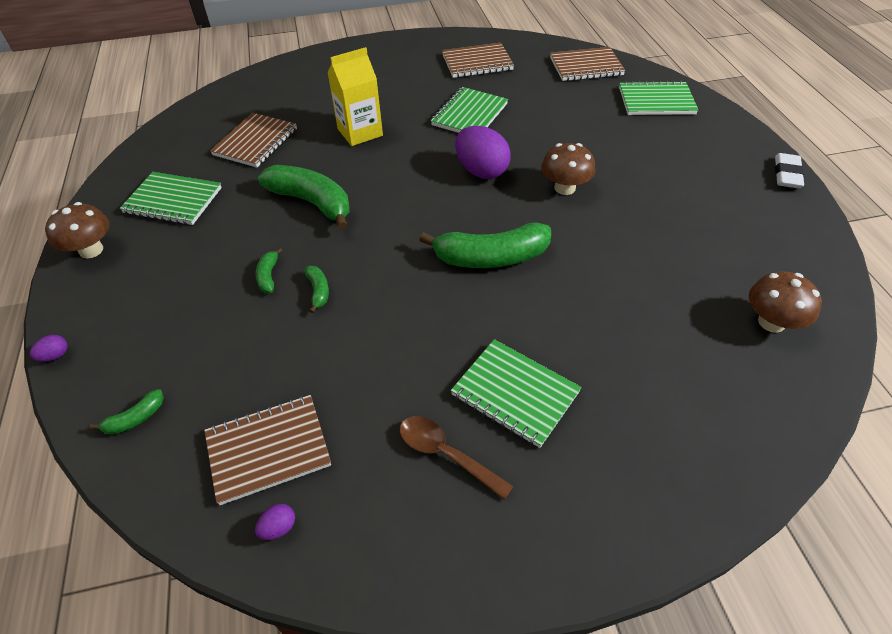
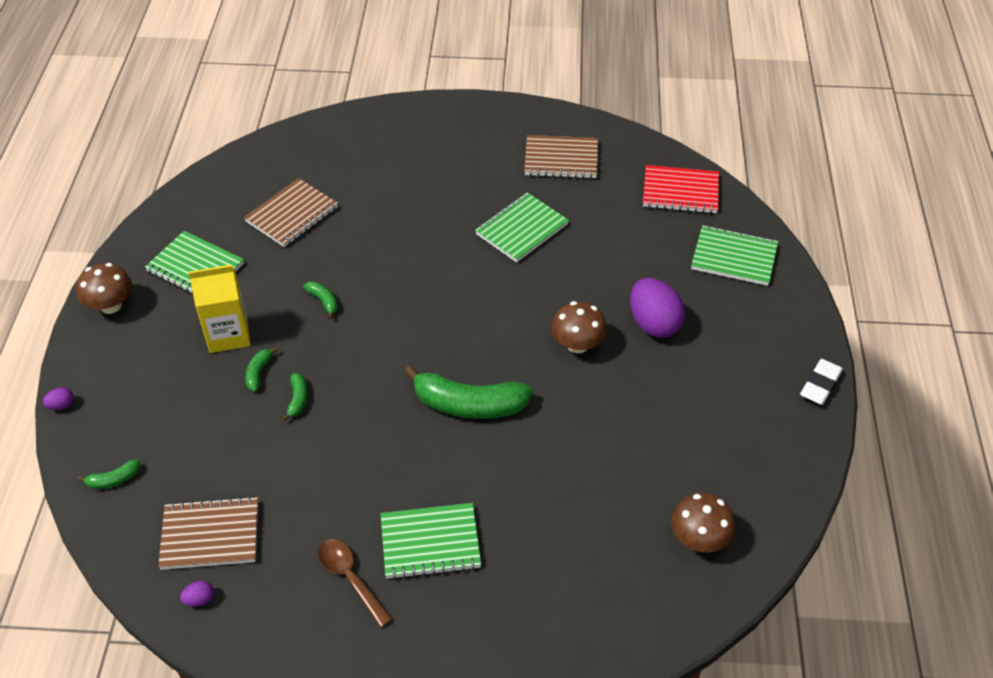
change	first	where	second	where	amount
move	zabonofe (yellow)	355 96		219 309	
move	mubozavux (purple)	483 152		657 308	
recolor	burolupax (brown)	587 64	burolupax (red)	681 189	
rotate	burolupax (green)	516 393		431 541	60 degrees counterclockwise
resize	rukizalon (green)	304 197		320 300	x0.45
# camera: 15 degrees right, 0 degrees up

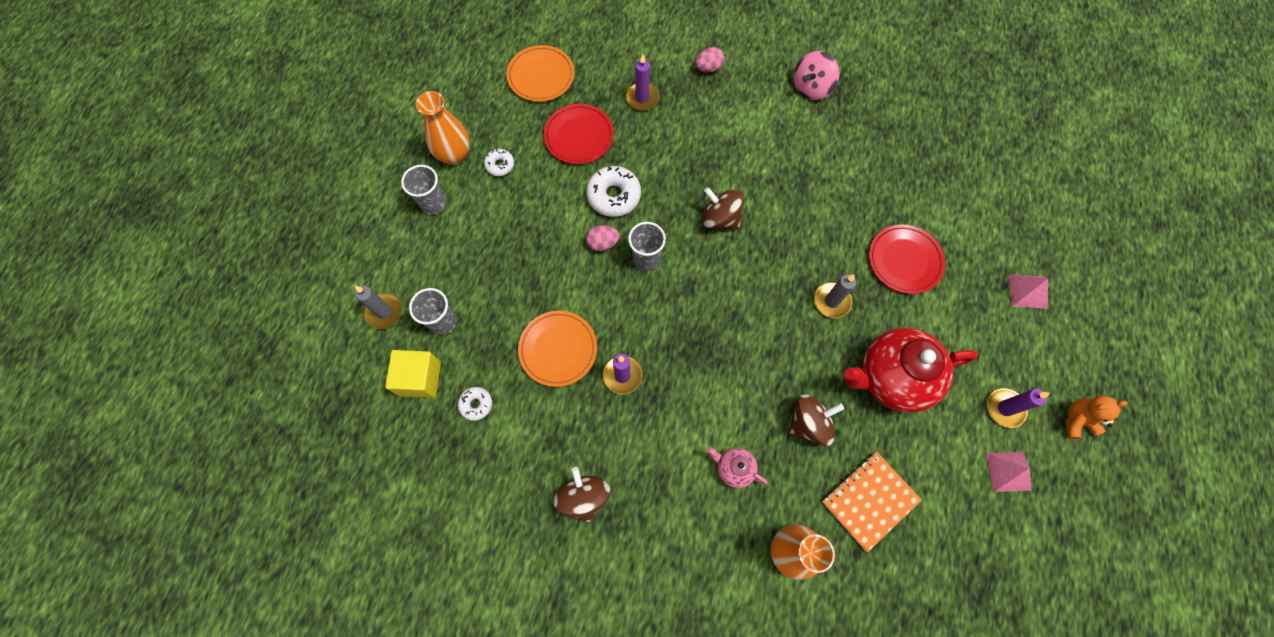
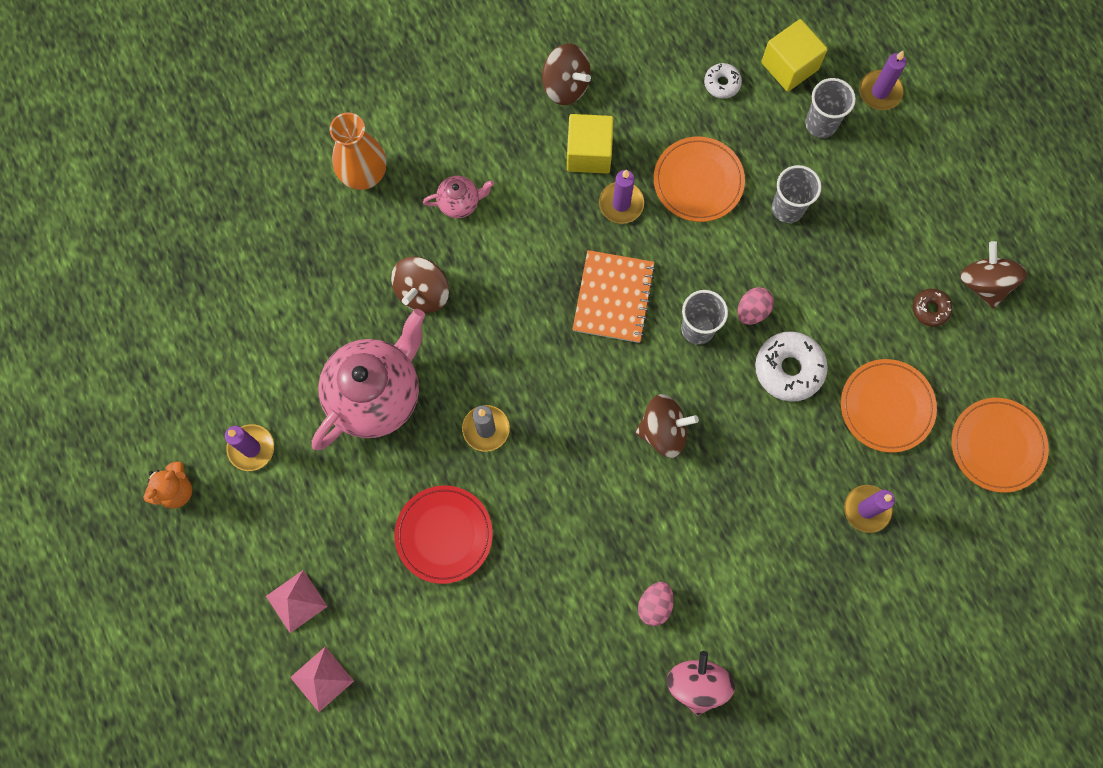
change	first	where	second	where	amount
insert			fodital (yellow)	590 144	
move	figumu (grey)	423 190		797 194	
move	mubozavux (pink)	710 59		656 604	
move	burolupax (orange)	872 501		613 296	
move	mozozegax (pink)	1009 472		322 679	
replace	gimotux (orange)	443 128	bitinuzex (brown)	993 275	
recolor	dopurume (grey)	378 307	dopurume (purple)	882 80	
recolor	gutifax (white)	499 162	gutifax (brown)	933 308	
recolor	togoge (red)	579 134	togoge (orange)	889 406	
recolor	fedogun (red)	911 370	fedogun (pink)	368 379	
# camera: 140 degrees right, 5 degrees up

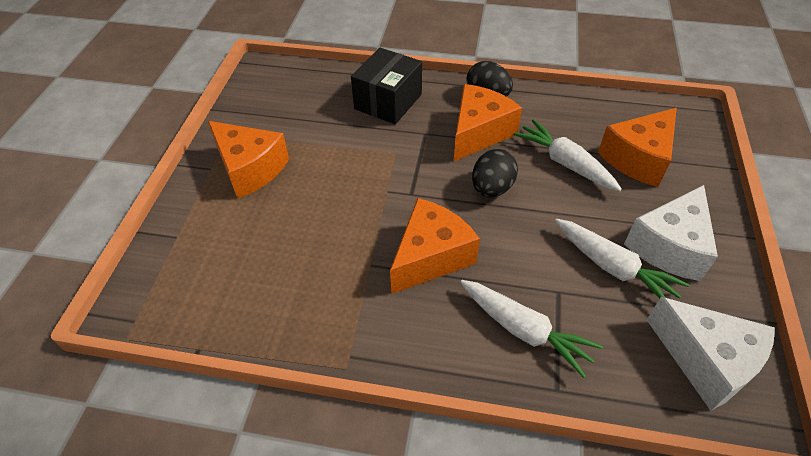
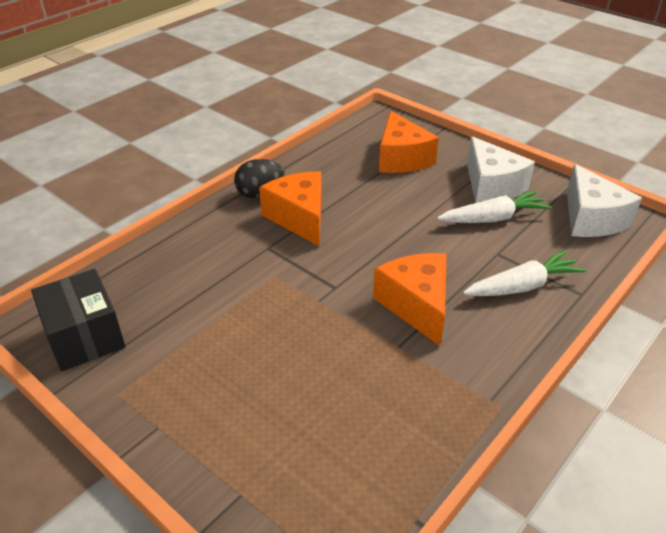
change	first	where	second	where	amount
delete	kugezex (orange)	248 160			
delete	mubozavux (black)	495 173			
delete	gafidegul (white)	567 155			
move	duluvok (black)	386 86		78 320	
rotate	kugezex (white)	711 354		604 200	90 degrees clockwise
# camera: 60 degrees left, 10 degrees down

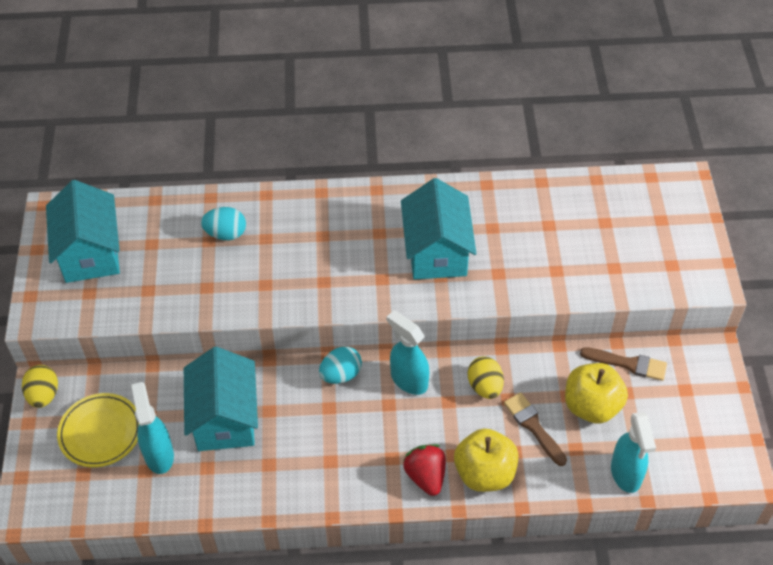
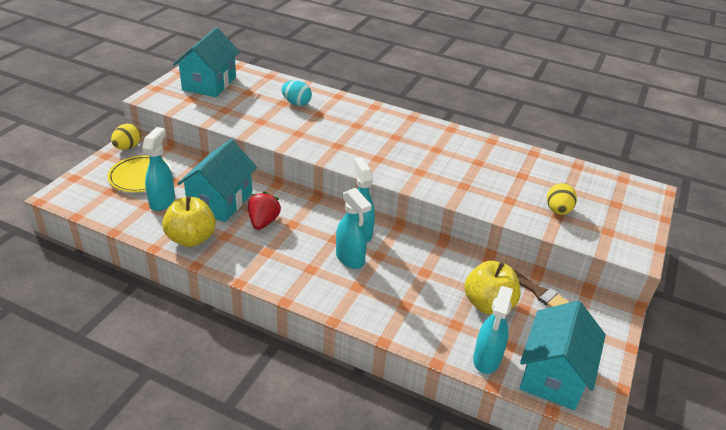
change	first	where	second	where	amount
delete	mubozavux (turquoise)	340 365			
delete	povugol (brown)	535 429			
insert			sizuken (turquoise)	354 228	
move	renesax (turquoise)	439 229		562 355	
move	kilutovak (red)	424 470		264 210	
move	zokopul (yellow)	486 460		189 221	
move	mubozavux (yellow)	486 378		562 199	
# camera: 25 degrees right, 15 degrees down

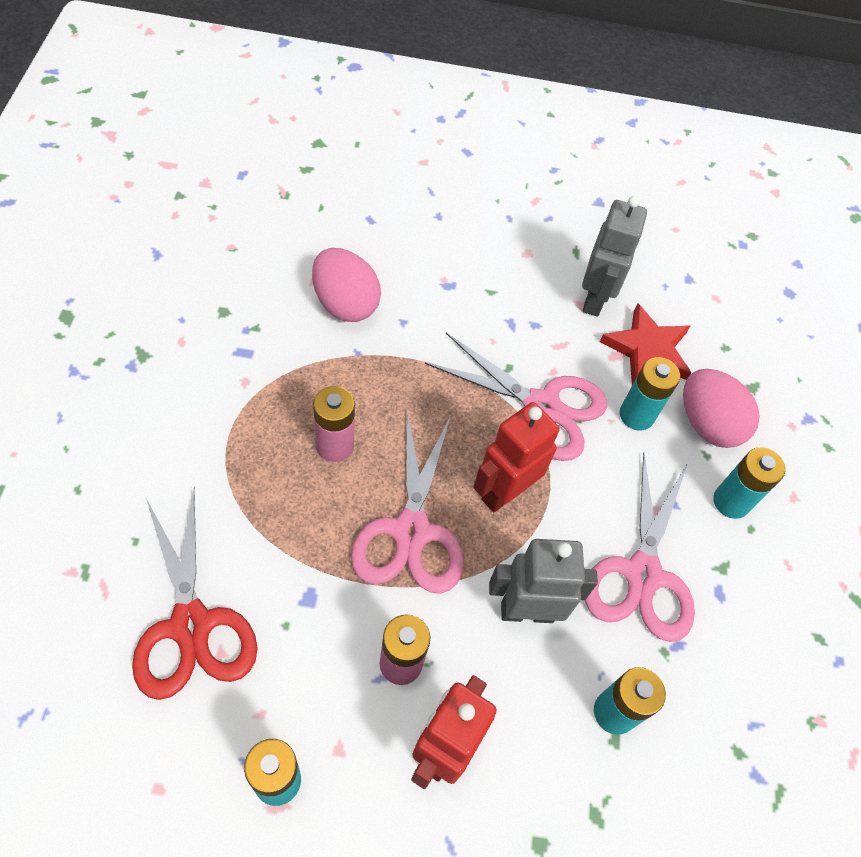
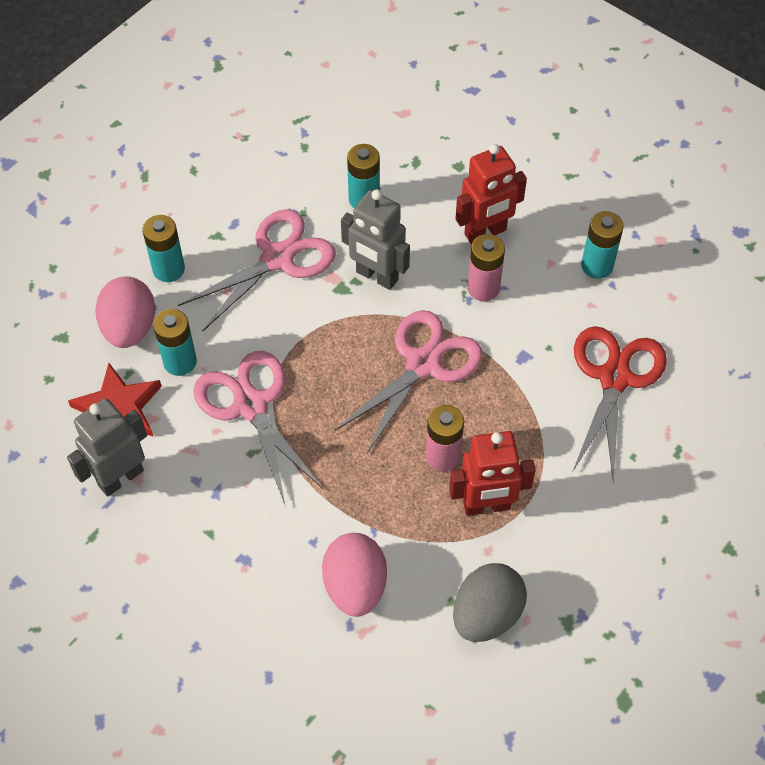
change	first	where	second	where	amount
insert			mubozavux (grey)	490 602	
move	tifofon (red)	516 457		492 473	
# camera: 140 degrees left, 0 degrees up

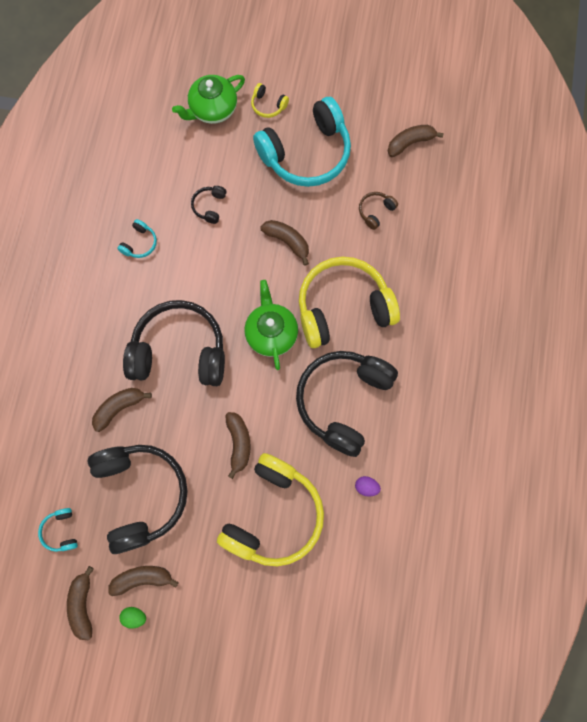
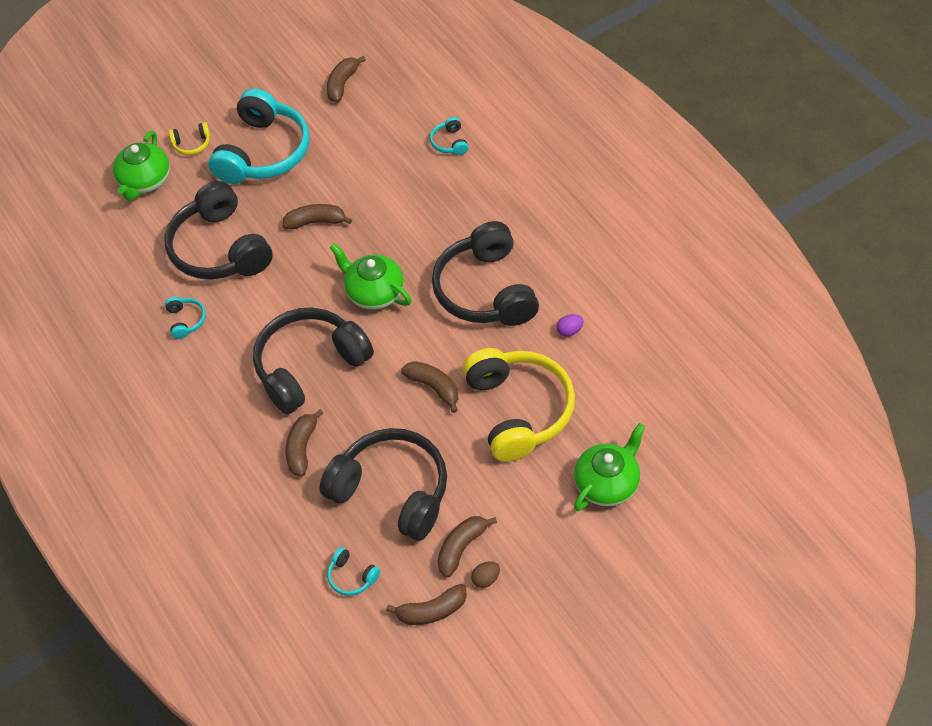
change	first	where	second	where	amount
delete	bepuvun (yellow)	349 302			
delete	bepuvun (brown)	378 211			
insert			bepuvun (turquoise)	449 136	
insert			fedogun (green)	609 467	
recolor	mubozavux (green)	132 618	mubozavux (brown)	485 574	
rotate	rukizalon (brown)	80 603		426 604	60 degrees counterclockwise
resize	bepuvun (black)	209 205		218 230	x2.48
# camera: 40 degrees left, 20 degrees down

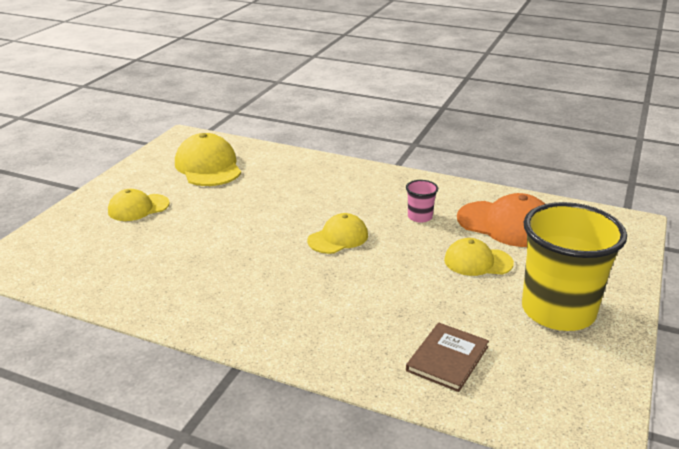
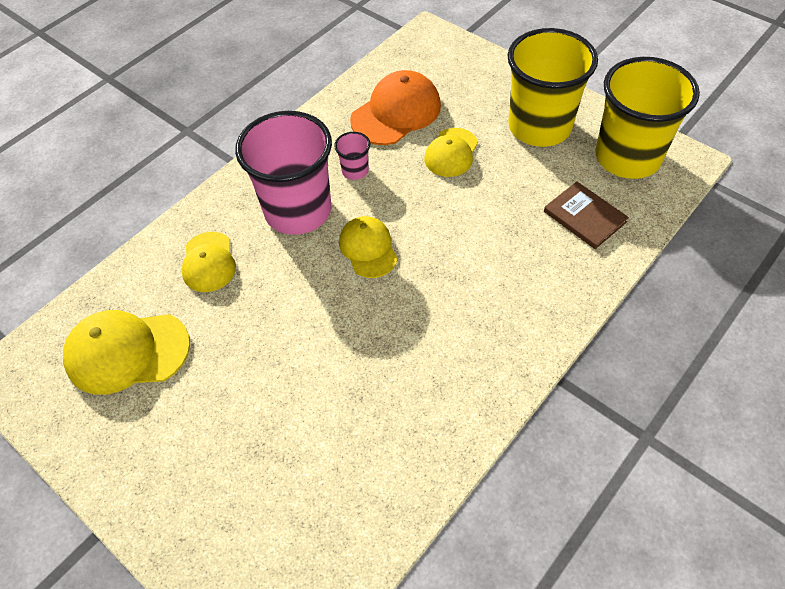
change	first	where	second	where	amount
insert			figumu (pink)	283 173	
insert			figumu (yellow)	647 118	
move	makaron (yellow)	139 205		208 262	
# camera: 70 degrees left, 25 degrees up

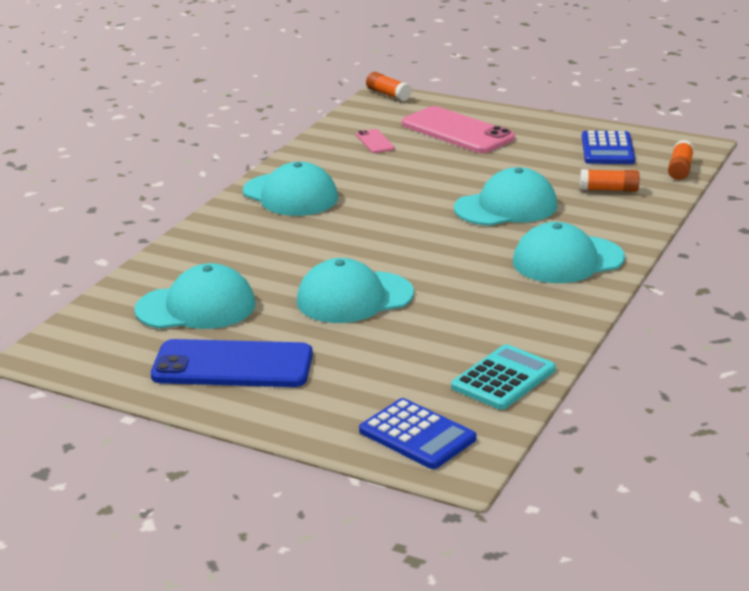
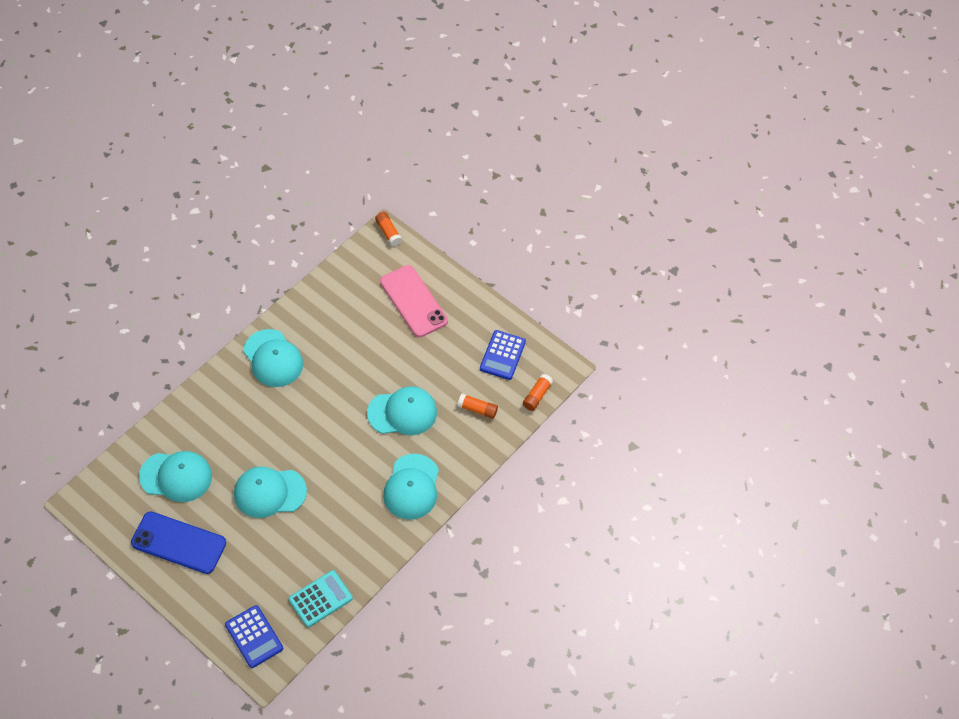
change	first	where	second	where	amount
delete	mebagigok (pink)	375 141			
rotate	makaron (turquoise)	569 252		411 487	75 degrees counterclockwise
# camera: 10 degrees right, 30 degrees up

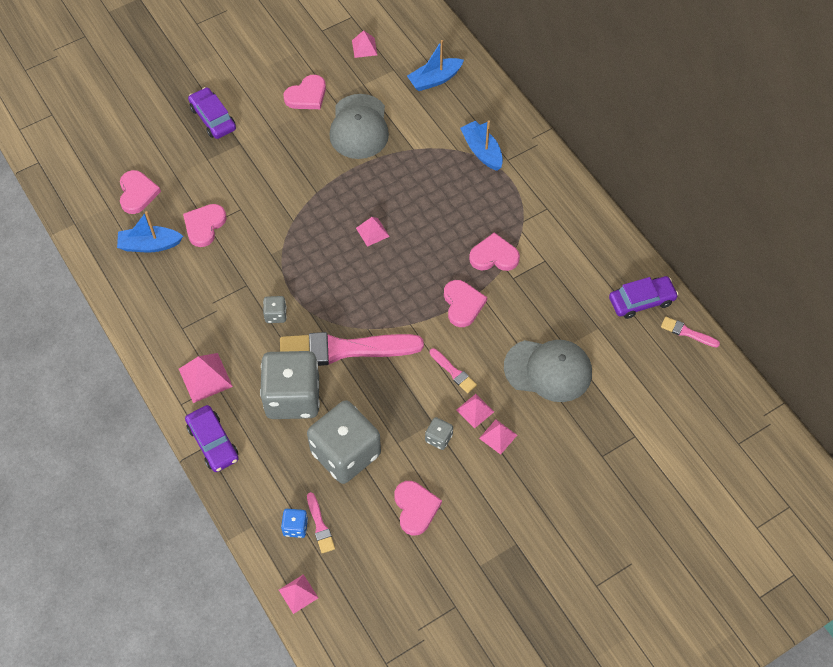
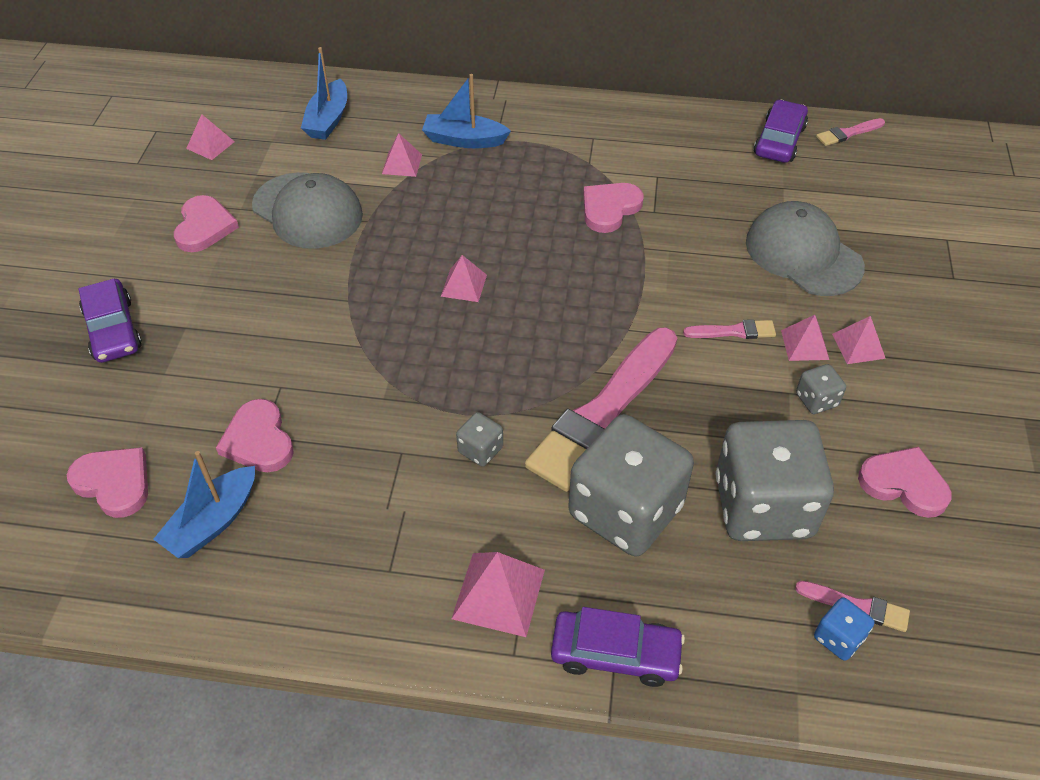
change	first	where	second	where	amount
delete	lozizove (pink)	465 303			
move	mozozegax (pink)	298 594		402 155	
rotate	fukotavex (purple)	212 113		110 321	120 degrees counterclockwise
rotate	makaron (grey)	548 371		805 248	90 degrees counterclockwise
# camera: 50 degrees left, 10 degrees down

